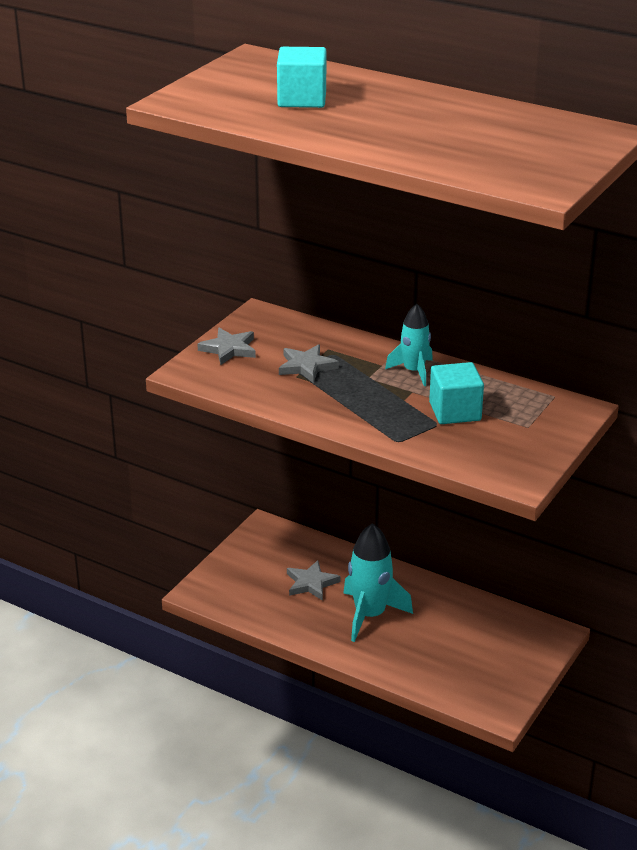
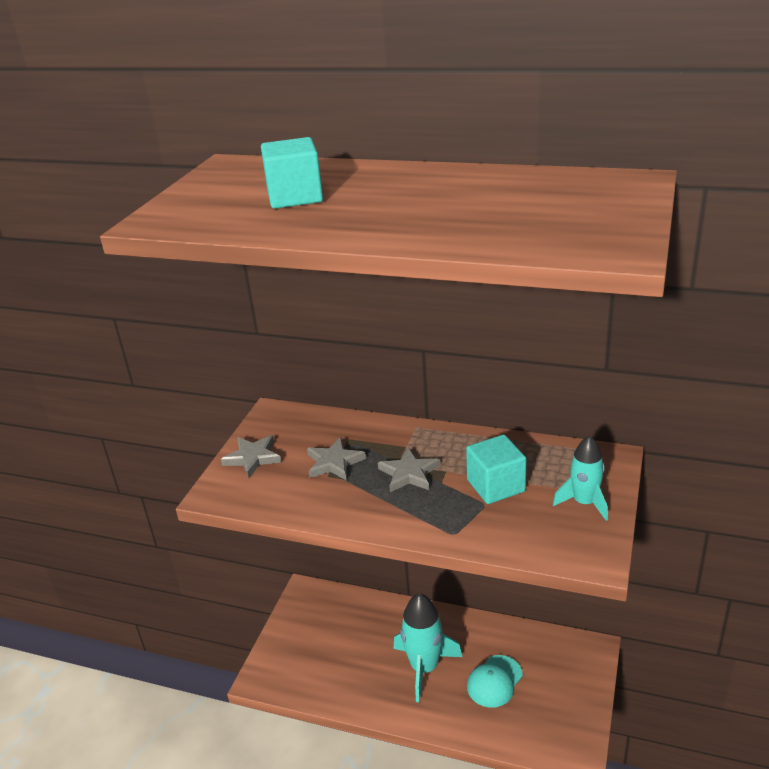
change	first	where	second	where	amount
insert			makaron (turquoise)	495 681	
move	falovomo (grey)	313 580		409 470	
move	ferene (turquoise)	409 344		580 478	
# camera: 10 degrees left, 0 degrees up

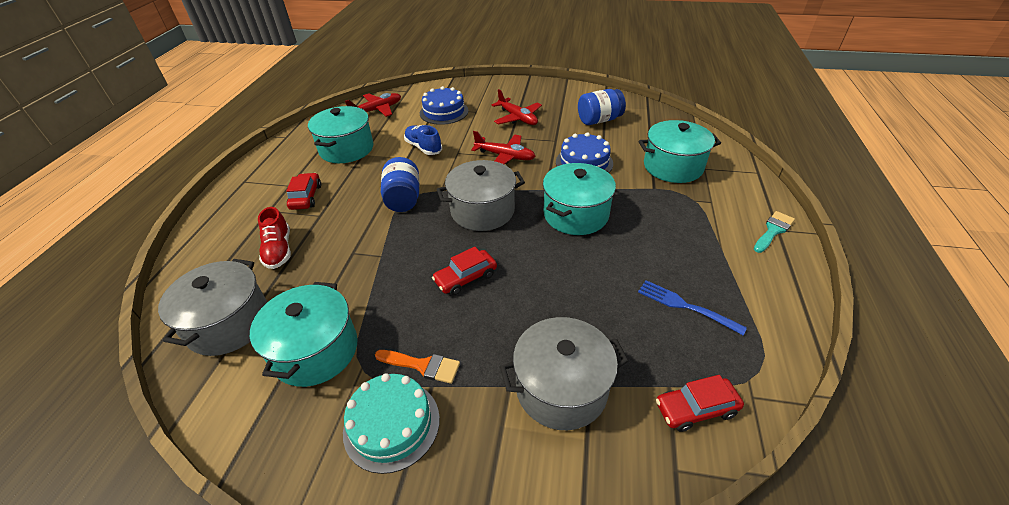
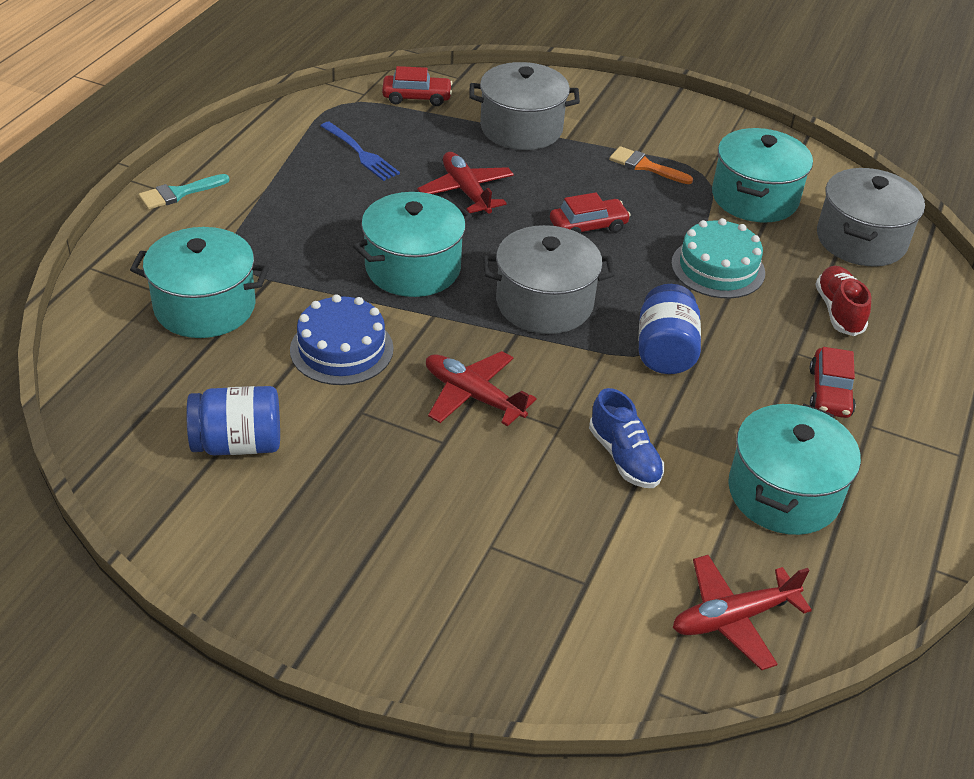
change	first	where	second	where	amount
delete	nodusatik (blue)	444 105			
move	nodusatik (turquoise)	391 423		718 258	
move	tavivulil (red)	516 107		465 183	
# camera: 170 degrees left, 0 degrees up

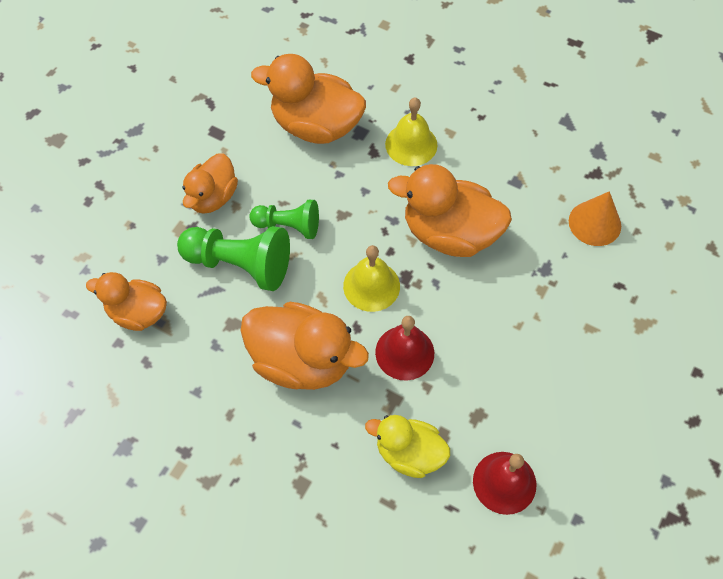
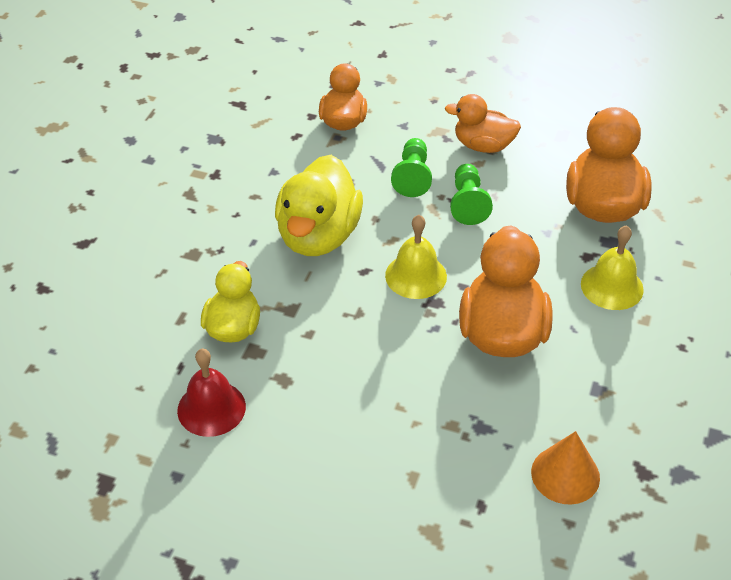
change	first	where	second	where	amount
delete	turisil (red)	404 348			
recolor	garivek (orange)	304 346	garivek (yellow)	319 205	
resize	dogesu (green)	233 258		411 167	x0.63
# camera: 80 degrees right, 15 degrees down

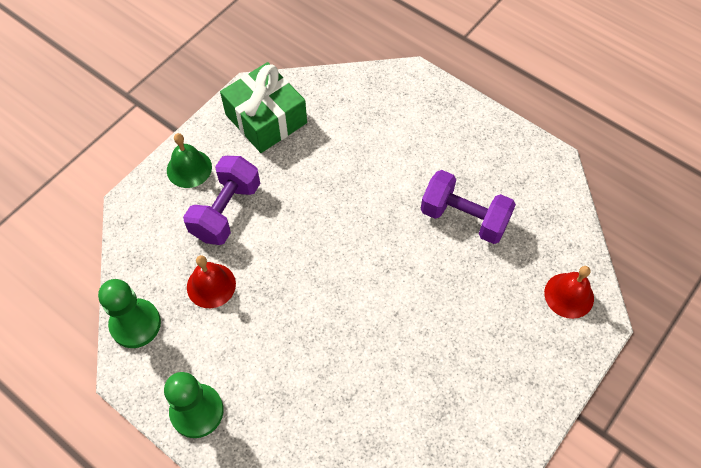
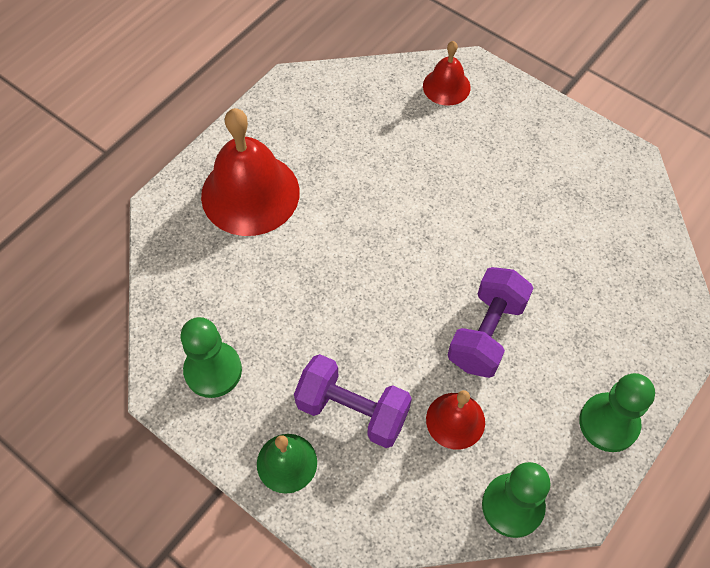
change	first	where	second	where	amount
insert			turisil (red)	250 172	
move	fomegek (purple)	468 207		490 322	
replace	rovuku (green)	263 107	dogesu (green)	211 357	
# camera: 90 degrees left, 0 degrees up

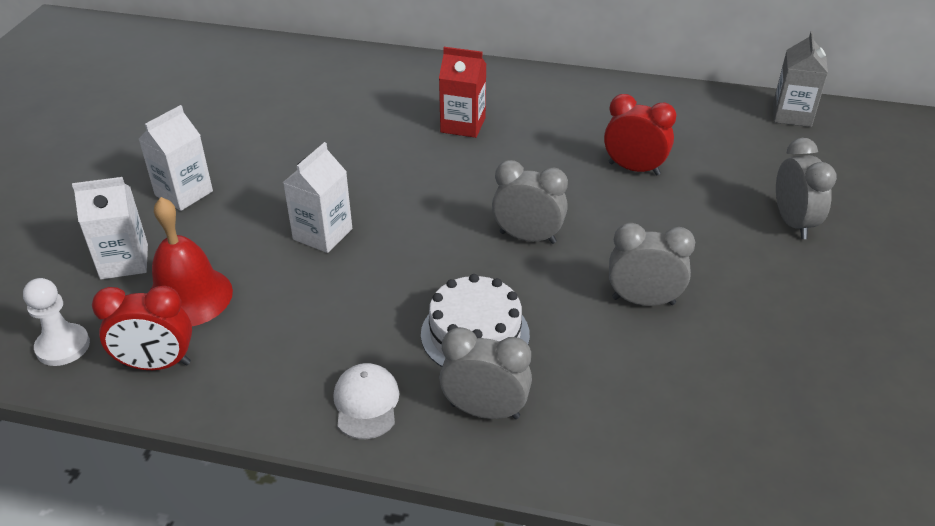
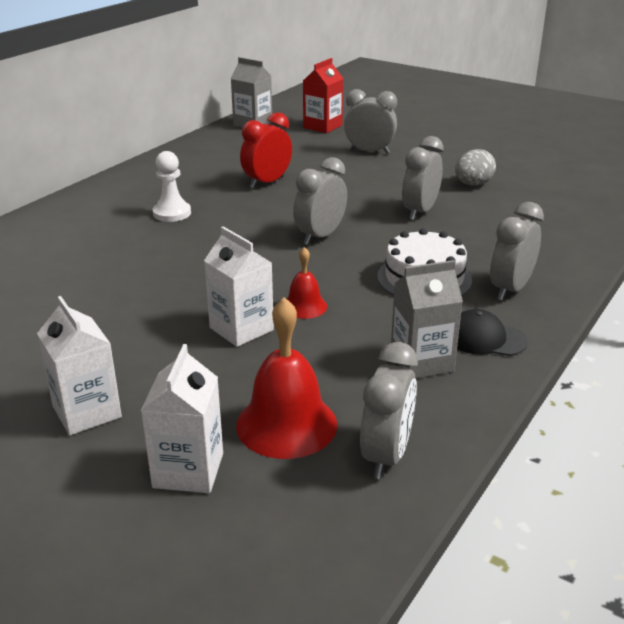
change	first	where	second	where	amount
insert			turisil (red)	307 283	
insert			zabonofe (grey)	427 319	
insert			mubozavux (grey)	475 167	
move	dogesu (white)	56 322		172 186	
move	zabonofe (red)	462 92		323 95	
recolor	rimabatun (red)	142 328	rimabatun (grey)	389 410	
recolor	makaron (white)	366 401	makaron (black)	492 332	
# camera: 70 degrees left, 10 degrees down

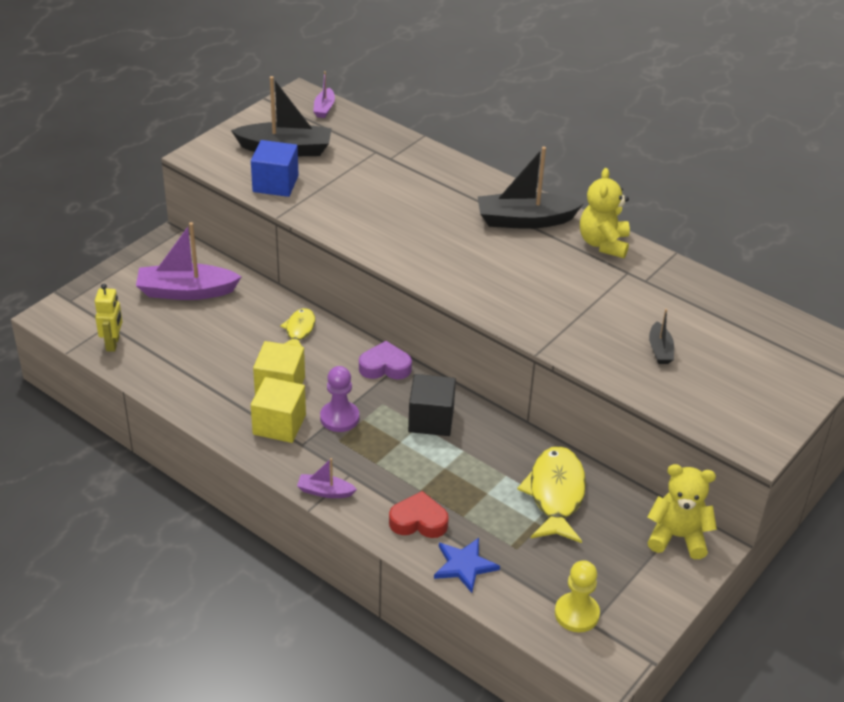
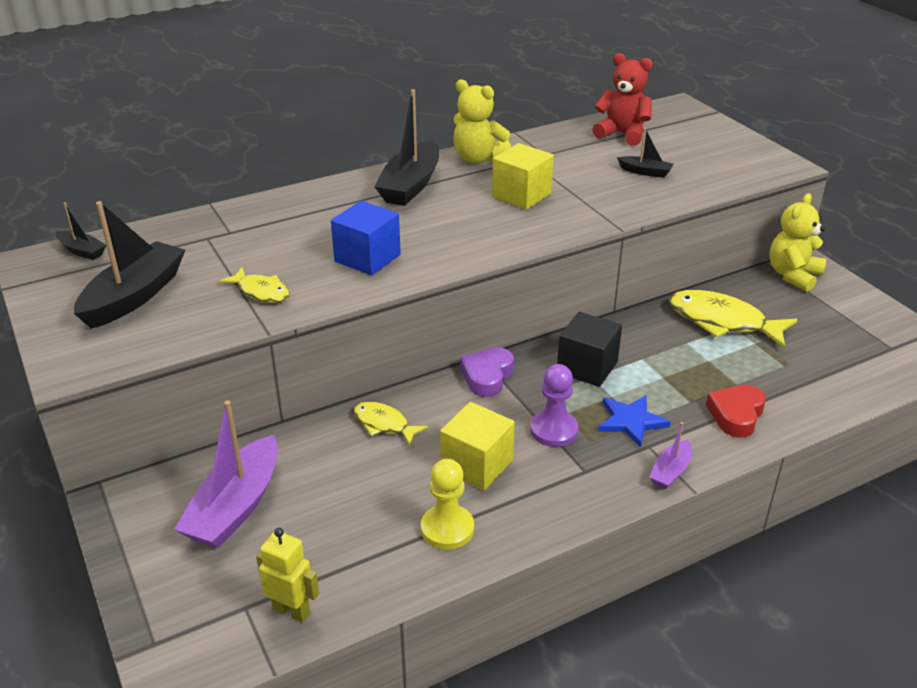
change	first	where	second	where	amount
insert			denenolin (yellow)	254 285	
insert			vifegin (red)	622 99	
move	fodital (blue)	275 168		366 238	
move	fodital (yellow)	278 410		523 176	
move	falovomo (blue)	467 565		634 421	
move	dogesu (yellow)	577 596		447 504	
recolor	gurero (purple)	324 94	gurero (black)	81 231	
# camera: 65 degrees left, 5 degrees down

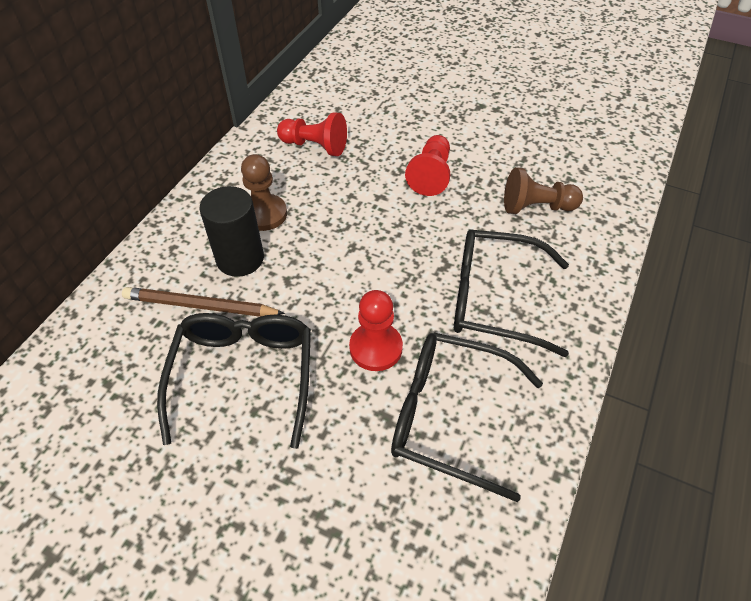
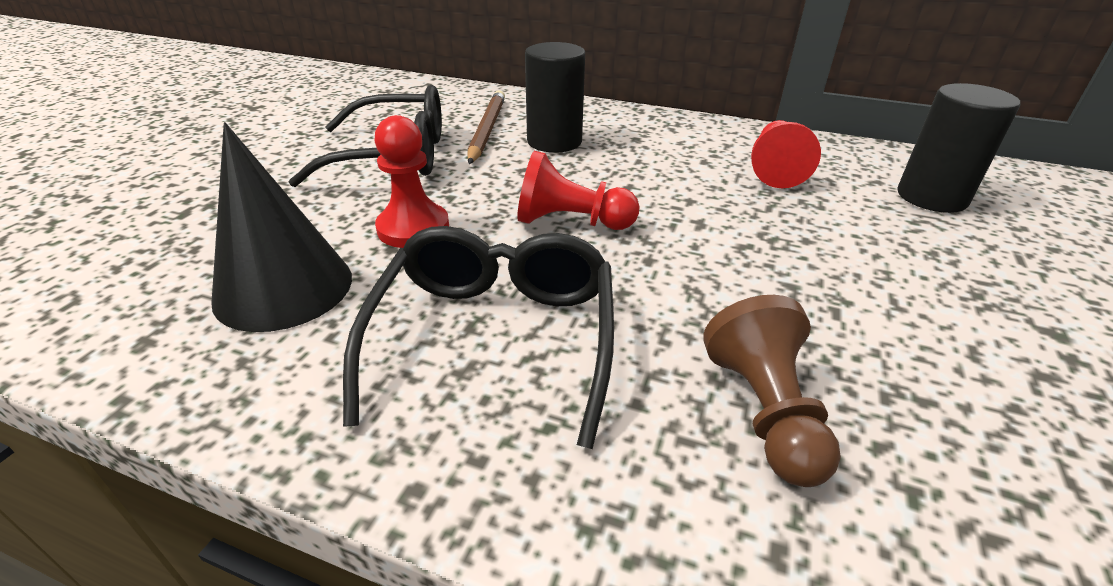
change	first	where	second	where	amount
delete	dogesu (brown)	264 192			
insert			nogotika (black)	958 148	
move	dogesu (red)	427 165		578 190	
replace	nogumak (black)	467 417	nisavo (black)	281 227	
# camera: 85 degrees right, 15 degrees down

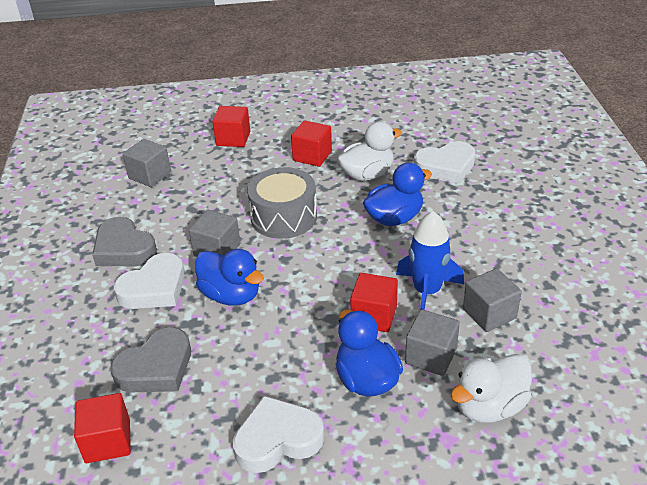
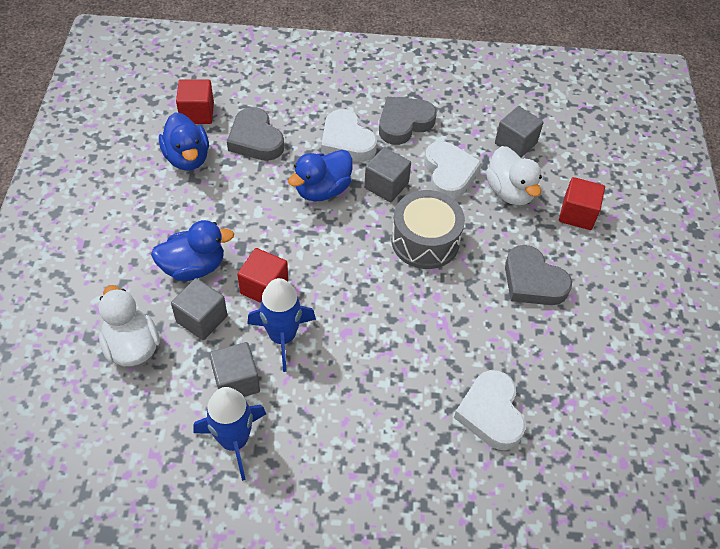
change	first	where	second	where	amount
insert			ferene (blue)	230 434	
move	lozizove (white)	278 434		453 170	
move	garivek (white)	369 151		514 175	
move	garivek (blue)	397 194		184 142	
replace	fodital (red)	311 144	lozizove (grey)	538 275	
# camera: 95 degrees right, 15 degrees up

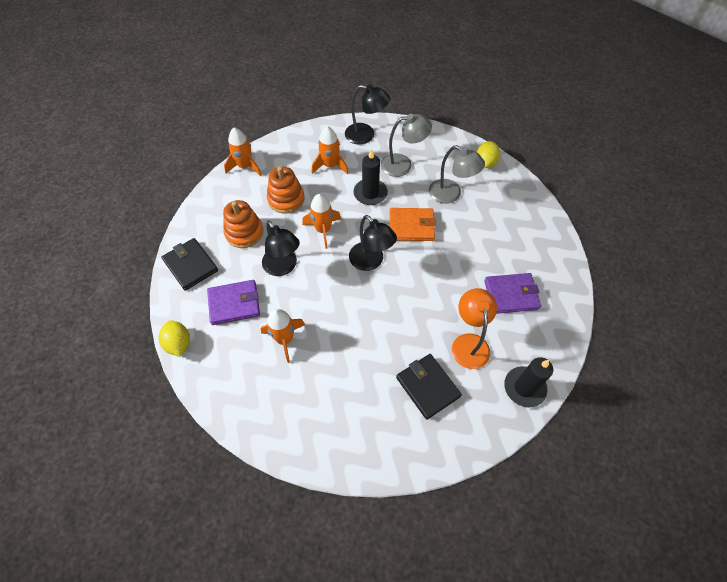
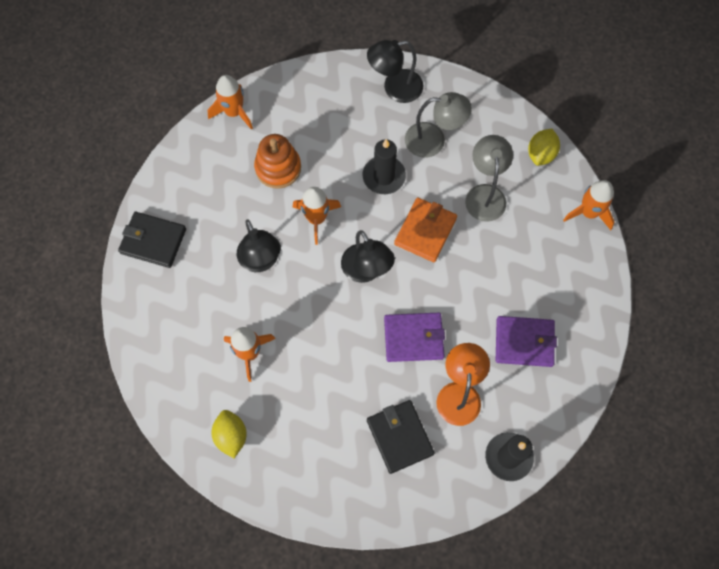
change	first	where	second	where	amount
delete	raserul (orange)	243 224			
move	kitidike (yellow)	174 338		229 434	
move	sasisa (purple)	233 302		414 337	
move	ferene (orange)	330 150		589 205	
rotate	sasisa (black)	189 264		152 240	45 degrees counterclockwise
rotate	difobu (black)	367 114		395 71	135 degrees clockwise
rotate	sasisa (orange)	413 224		425 229	75 degrees counterclockwise
rotate	difobu (grey)	457 174		489 178	135 degrees counterclockwise
# camera: 10 degrees right, 10 degrees up

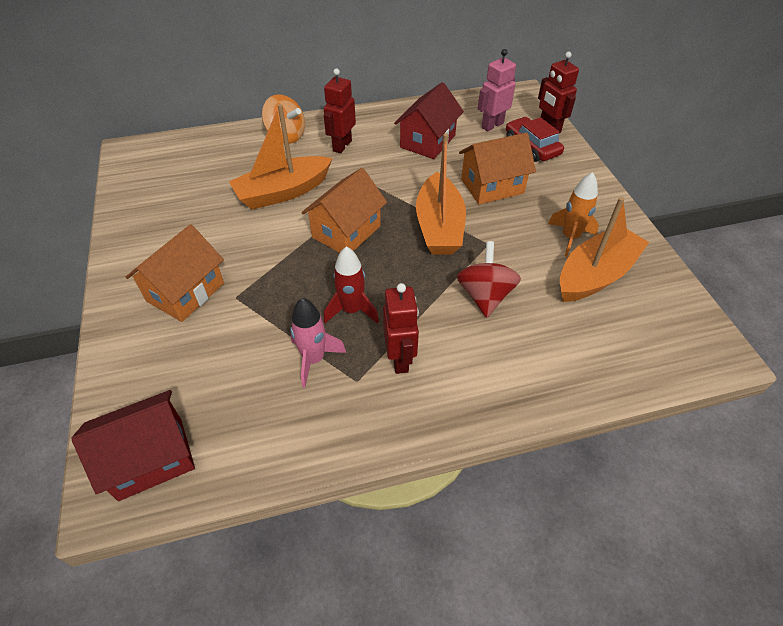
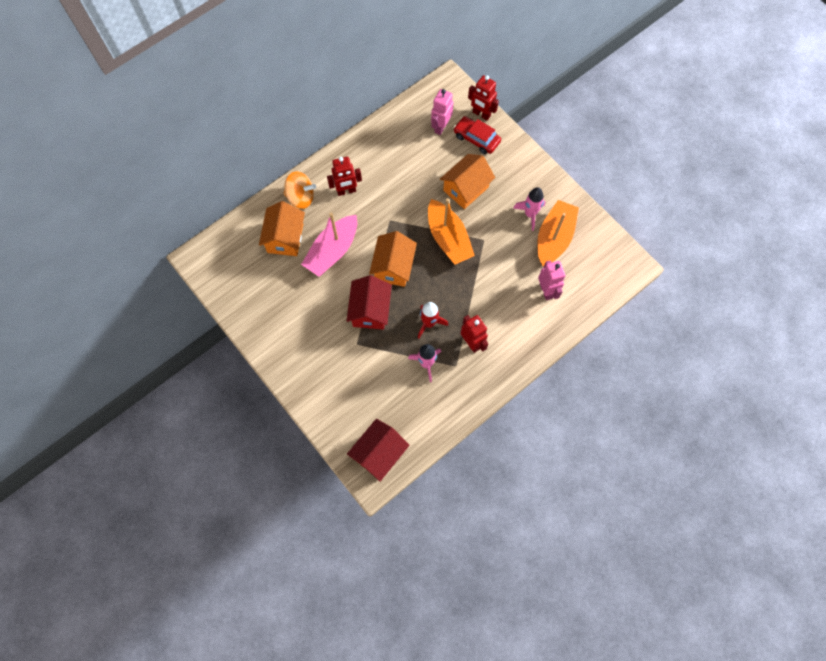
change	first	where	second	where	amount
delete	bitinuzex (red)	489 279			
insert			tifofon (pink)	552 280	
move	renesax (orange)	174 273		282 228	
move	renesax (red)	429 120		369 302	
recolor	gurero (orange)	280 157	gurero (pink)	329 245	
recolor	ferene (orange)	573 214	ferene (pink)	529 209	
rotate	tifofon (red)	340 110		344 176	105 degrees counterclockwise
# camera: 25 degrees left, 20 degrees up

